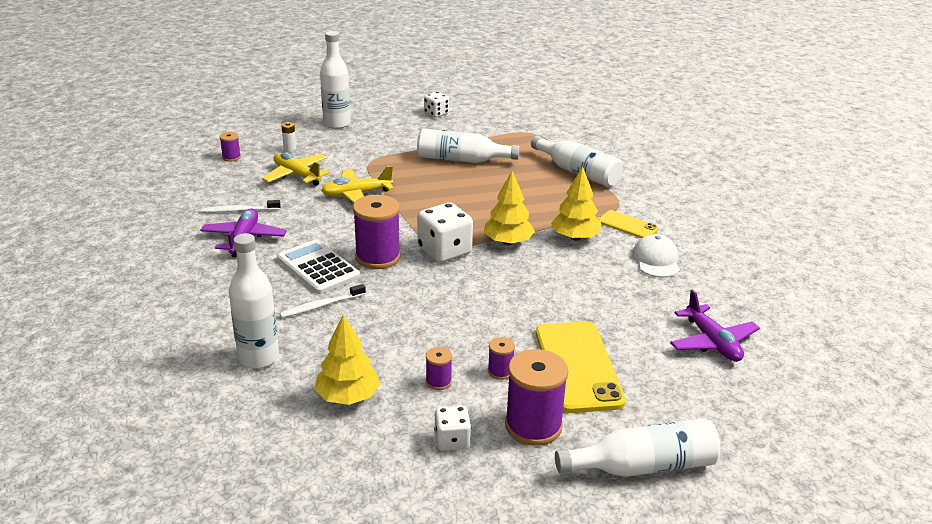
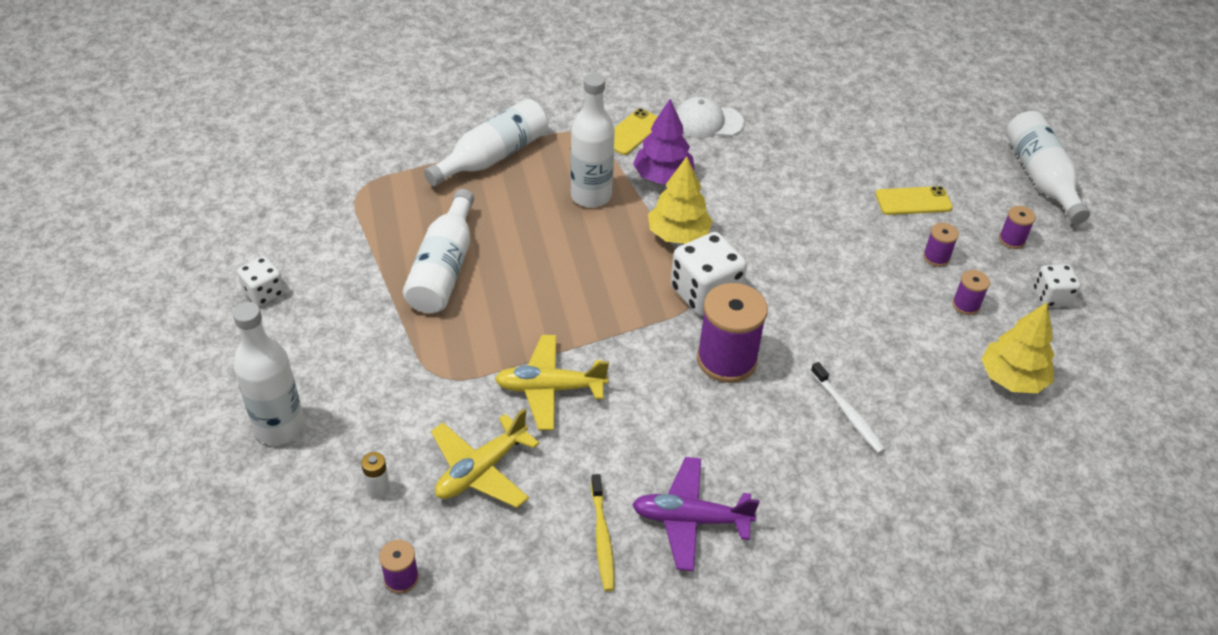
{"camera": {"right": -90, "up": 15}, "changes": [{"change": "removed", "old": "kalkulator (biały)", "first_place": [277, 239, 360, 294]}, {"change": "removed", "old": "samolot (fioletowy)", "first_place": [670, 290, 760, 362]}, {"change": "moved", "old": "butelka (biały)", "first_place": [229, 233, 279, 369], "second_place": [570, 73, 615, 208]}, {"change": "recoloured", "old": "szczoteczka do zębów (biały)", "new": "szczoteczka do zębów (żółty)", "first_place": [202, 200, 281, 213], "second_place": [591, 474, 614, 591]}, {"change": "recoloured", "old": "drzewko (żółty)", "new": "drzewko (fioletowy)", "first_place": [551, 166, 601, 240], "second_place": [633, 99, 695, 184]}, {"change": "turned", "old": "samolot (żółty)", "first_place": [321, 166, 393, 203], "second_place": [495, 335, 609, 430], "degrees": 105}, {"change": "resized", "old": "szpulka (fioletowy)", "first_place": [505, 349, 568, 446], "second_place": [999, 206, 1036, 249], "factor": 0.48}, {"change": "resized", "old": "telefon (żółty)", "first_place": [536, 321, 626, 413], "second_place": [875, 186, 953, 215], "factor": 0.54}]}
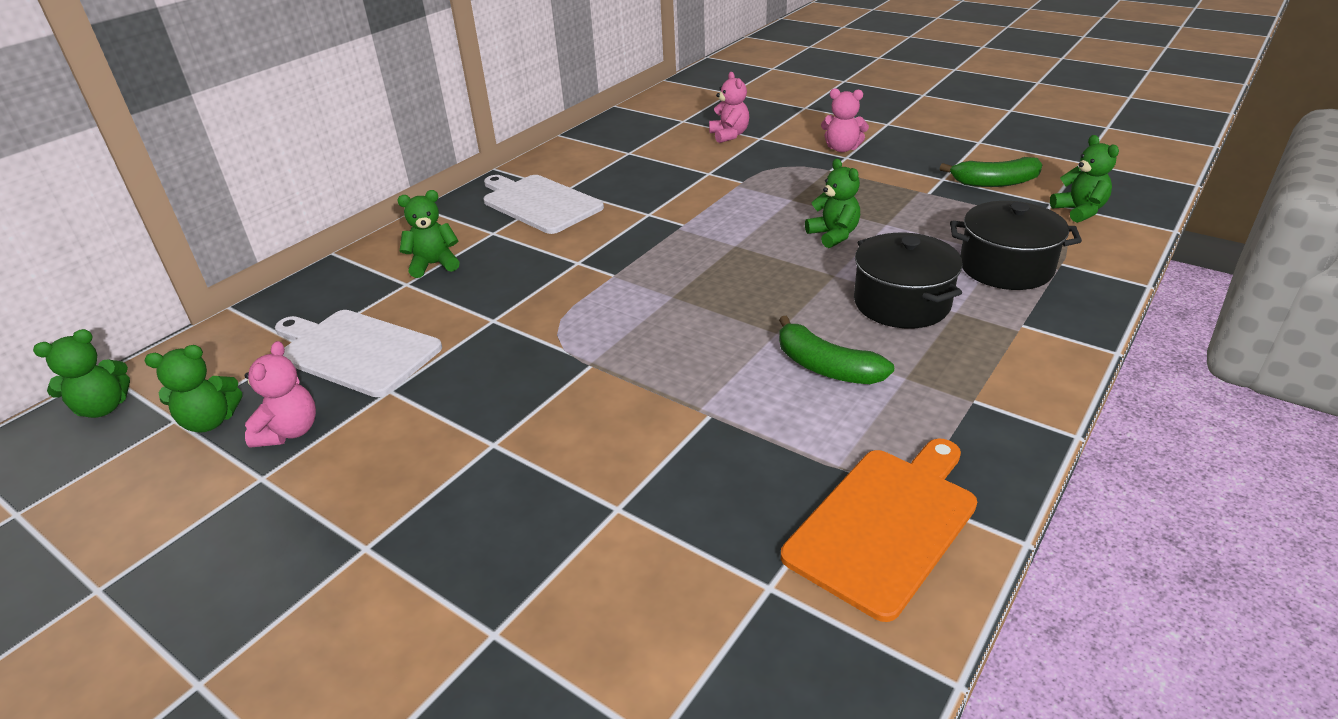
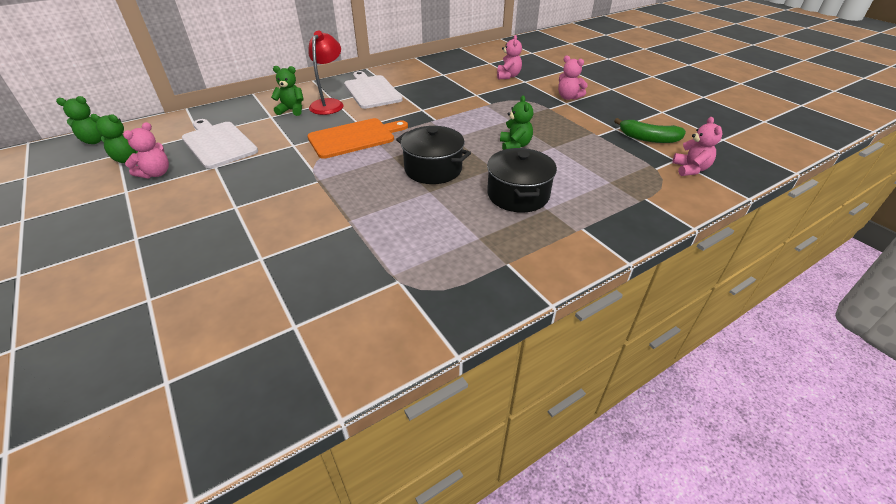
{"camera": {"right": 20, "up": 5}, "changes": [{"change": "removed", "old": "banan (zielony)", "first_place": [779, 315, 894, 384]}, {"change": "added", "new": "lampka (czerwony)", "second_place": [309, 31, 343, 115]}, {"change": "moved", "old": "deska do krojenia (pomarańczowy)", "first_place": [781, 439, 977, 622], "second_place": [307, 118, 408, 159]}, {"change": "moved", "old": "garnek (czarny)", "first_place": [950, 201, 1082, 290], "second_place": [396, 126, 471, 184]}, {"change": "recoloured", "old": "miś (zielony)", "new": "miś (różowy)", "first_place": [1050, 135, 1119, 223], "second_place": [672, 117, 722, 176]}]}
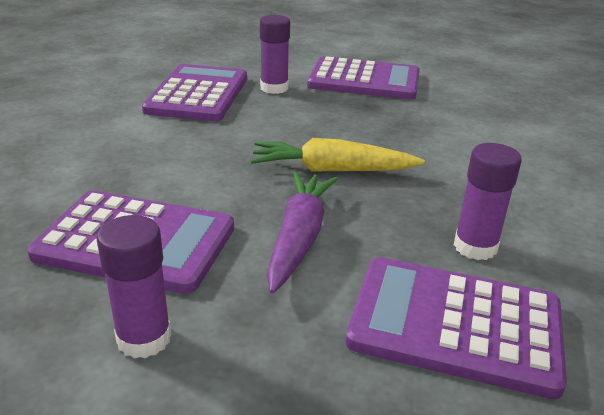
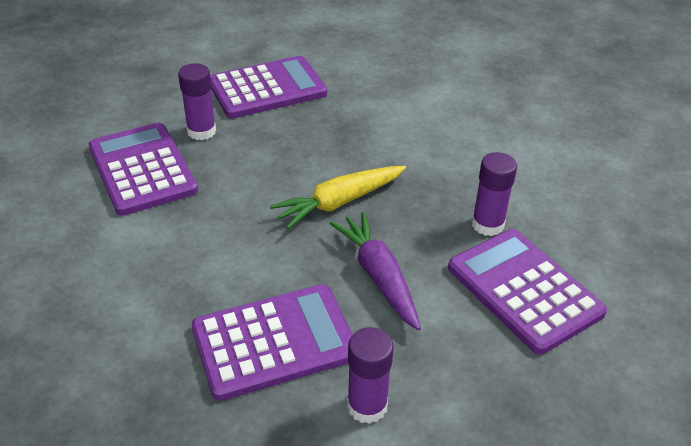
{"camera": {"right": -35, "up": 10}, "changes": [{"change": "turned", "old": "kalkulator (fioletowy)", "first_place": [345, 257, 567, 399], "second_place": [448, 229, 607, 355], "degrees": 75}]}
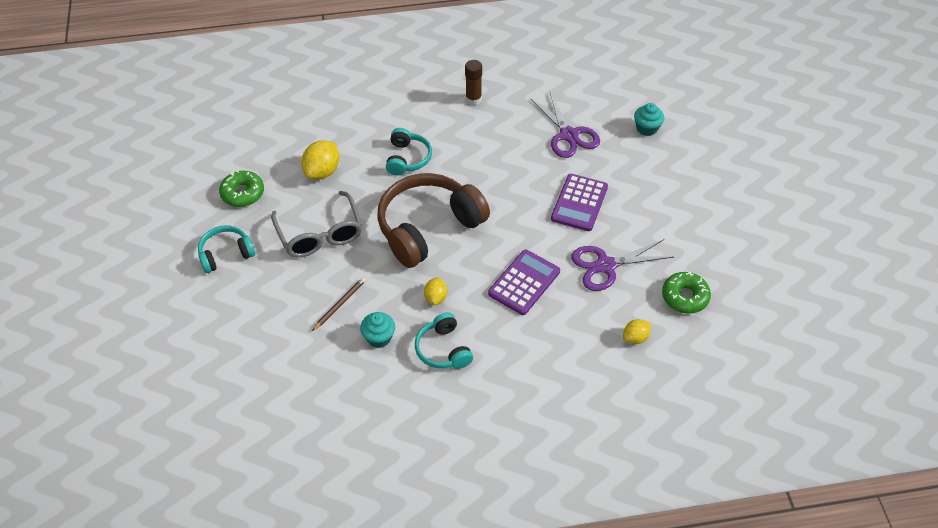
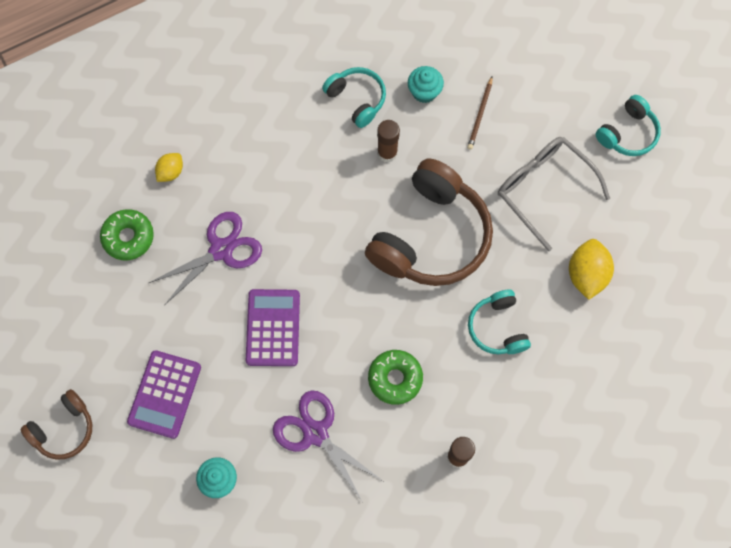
{"camera": {"right": 160, "up": 20}, "changes": [{"change": "added", "new": "słuchawki (brązowy)", "second_place": [20, 389, 92, 460]}, {"change": "moved", "old": "donut (zielony)", "first_place": [219, 171, 264, 207], "second_place": [368, 350, 423, 405]}, {"change": "moved", "old": "kalkulator (fioletowy)", "first_place": [488, 250, 560, 315], "second_place": [127, 350, 201, 439]}, {"change": "replaced", "old": "cytryna (żółty)", "new": "klej w sztyfcie (brązowy)", "first_place": [424, 277, 447, 305], "second_place": [377, 120, 400, 163]}]}
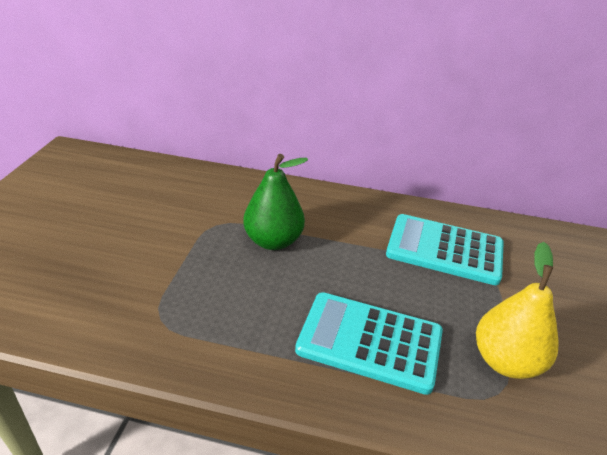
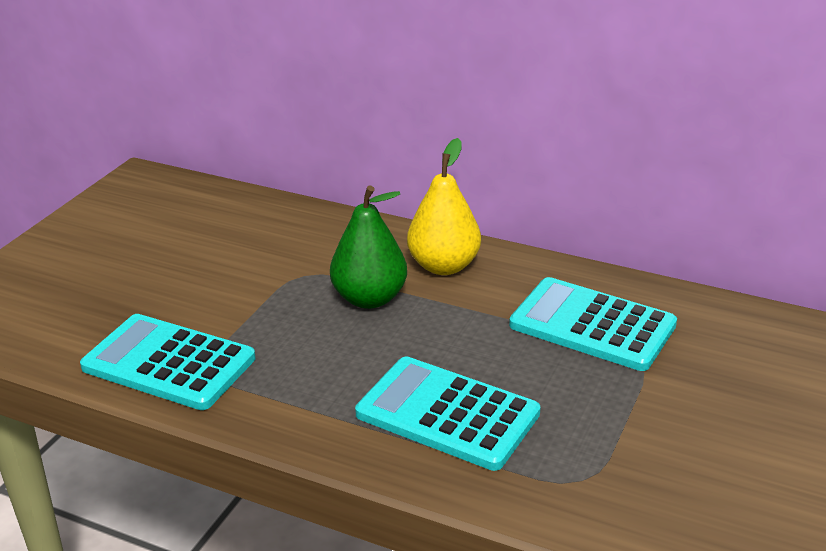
{"camera": {"right": 15, "up": -5}, "changes": [{"change": "added", "new": "kalkulator (turkusowy)", "second_place": [80, 314, 255, 410]}, {"change": "moved", "old": "gruszka (żółty)", "first_place": [476, 242, 559, 379], "second_place": [407, 138, 481, 275]}]}
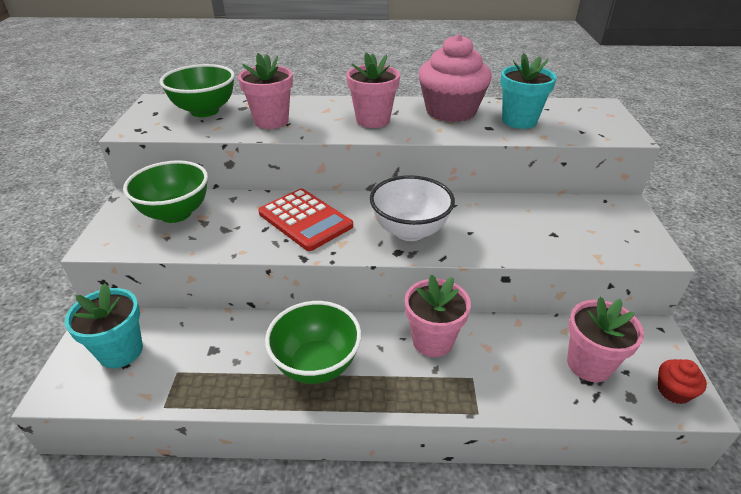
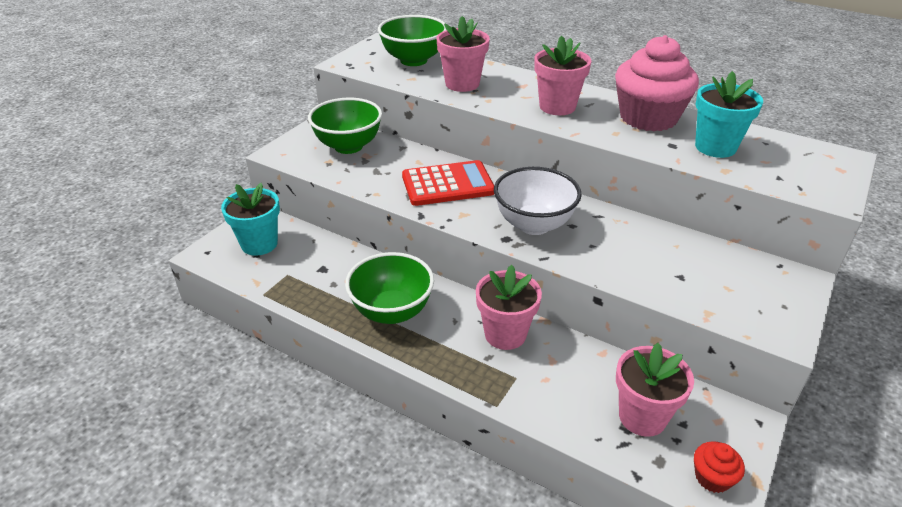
{"camera": {"right": 30, "up": 0}, "changes": [{"change": "turned", "old": "kalkulator (czerwony)", "first_place": [258, 188, 353, 251], "second_place": [402, 160, 494, 206], "degrees": -90}]}
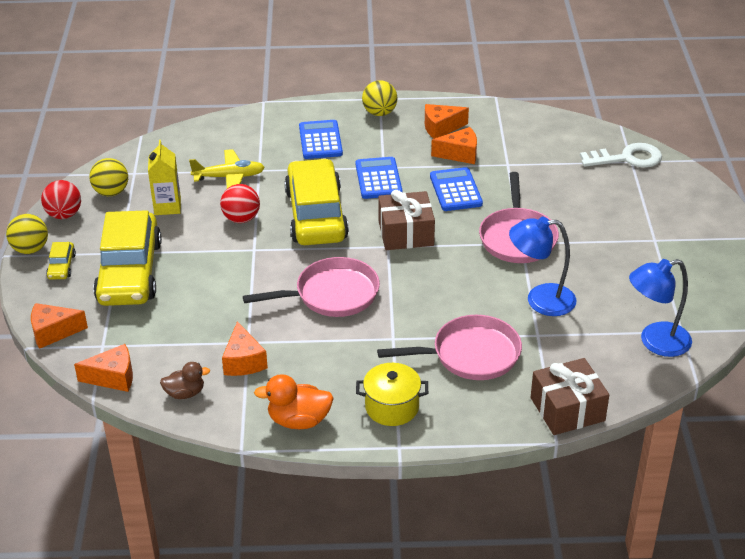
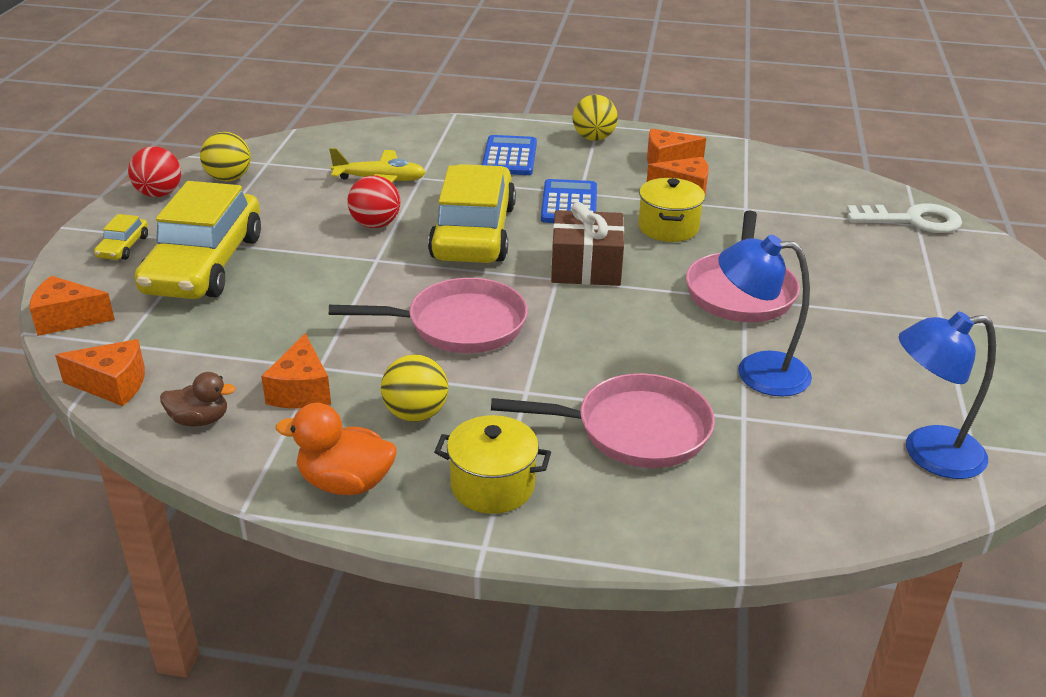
{"camera": {"right": 10, "up": -5}, "changes": [{"change": "removed", "old": "karton mleka (żółty)", "first_place": [148, 140, 181, 215]}, {"change": "removed", "old": "prezent (brązowy)", "first_place": [531, 358, 609, 435]}, {"change": "moved", "old": "piłka (żółty)", "first_place": [6, 214, 48, 254], "second_place": [381, 354, 448, 422]}, {"change": "replaced", "old": "kalkulator (niebieski)", "new": "garnek (żółty)", "first_place": [430, 167, 483, 211], "second_place": [638, 178, 705, 242]}]}
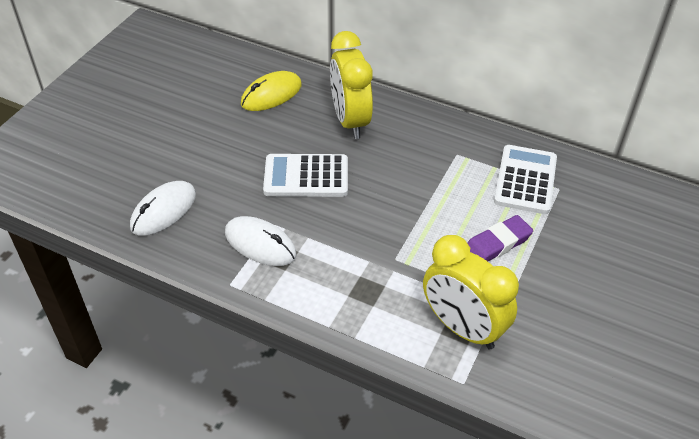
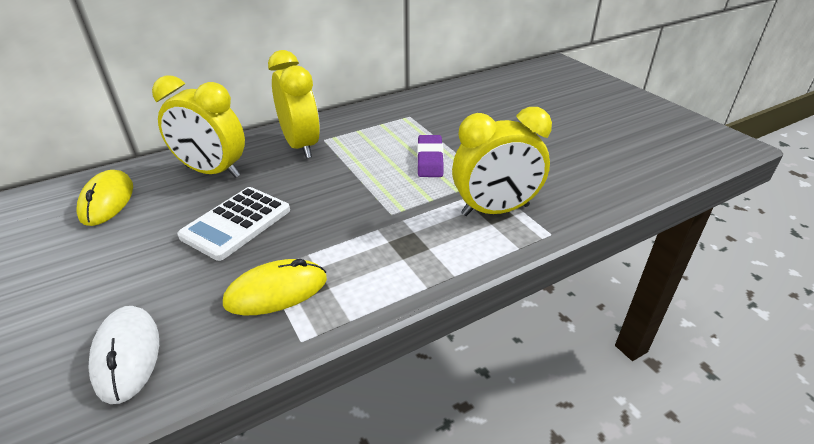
{"camera": {"right": -55, "up": -10}, "changes": [{"change": "removed", "old": "kalkulator (biały)", "first_place": [494, 145, 557, 214]}, {"change": "added", "new": "budzik (żółty)", "second_place": [268, 50, 320, 159]}, {"change": "recoloured", "old": "myszka (biały)", "new": "myszka (żółty)", "first_place": [225, 216, 297, 266], "second_place": [223, 259, 327, 315]}]}
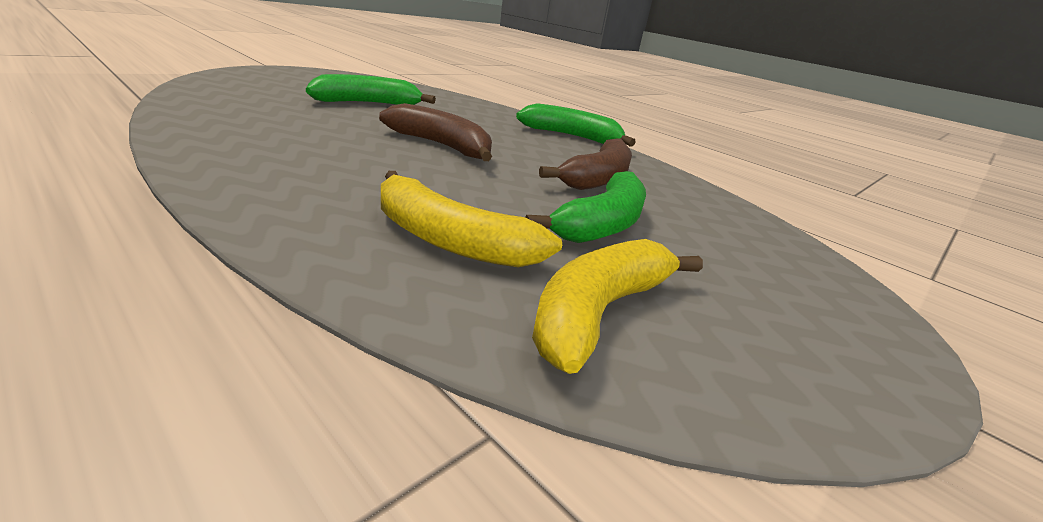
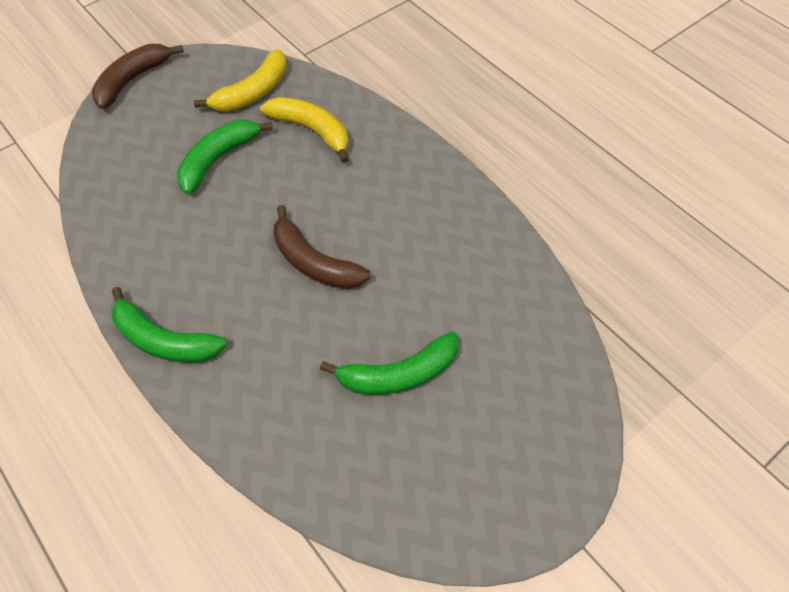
{"camera": {"right": -170, "up": 30}, "changes": [{"change": "moved", "old": "banan (brązowy)", "first_place": [539, 139, 632, 190], "second_place": [92, 44, 184, 109]}]}
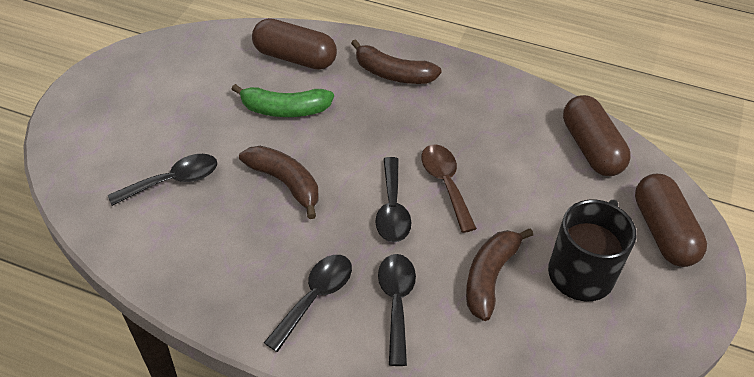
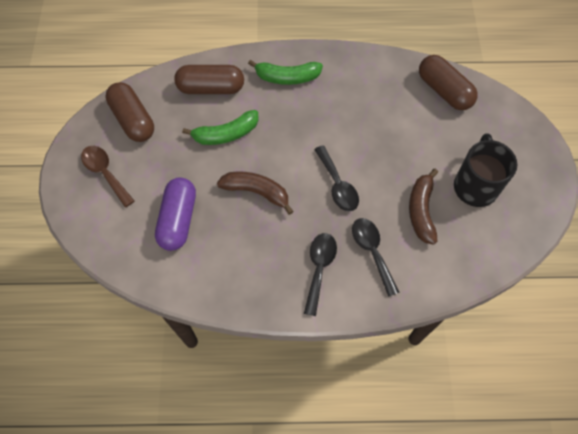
{"camera": {"right": -20, "up": 15}, "changes": [{"change": "moved", "old": "łyżka (brązowy)", "first_place": [421, 145, 477, 233], "second_place": [81, 146, 134, 207]}, {"change": "moved", "old": "kapsułka (brązowy)", "first_place": [635, 174, 707, 267], "second_place": [106, 82, 154, 142]}, {"change": "replaced", "old": "łyżka (czarny)", "new": "kapsułka (fioletowy)", "first_place": [108, 154, 217, 206], "second_place": [155, 178, 196, 251]}, {"change": "recoloured", "old": "banan (brązowy)", "new": "banan (zielony)", "first_place": [351, 39, 442, 84], "second_place": [248, 60, 323, 85]}]}
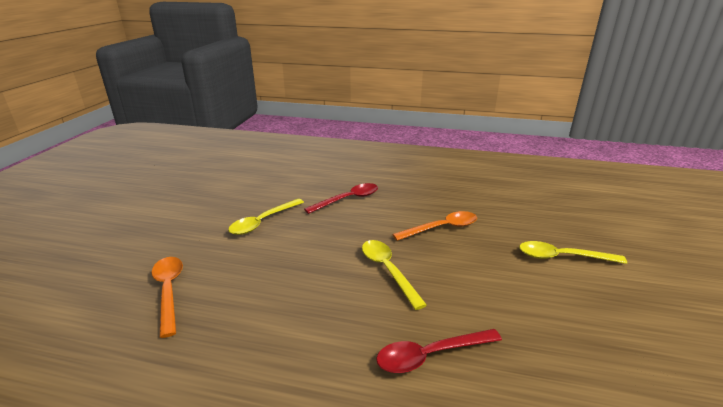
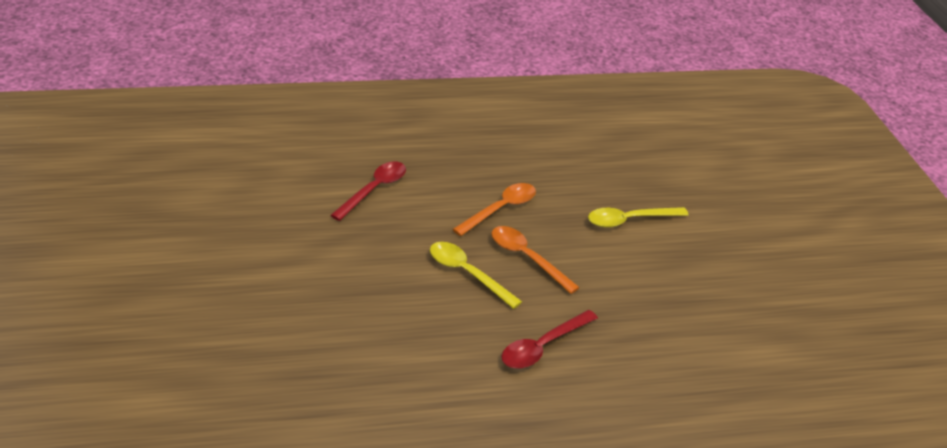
{"camera": {"right": -25, "up": 10}, "changes": [{"change": "removed", "old": "łyżka (żółty)", "first_place": [228, 199, 304, 235]}, {"change": "moved", "old": "łyżka (pomarańczowy)", "first_place": [152, 257, 183, 338], "second_place": [491, 226, 580, 294]}]}
